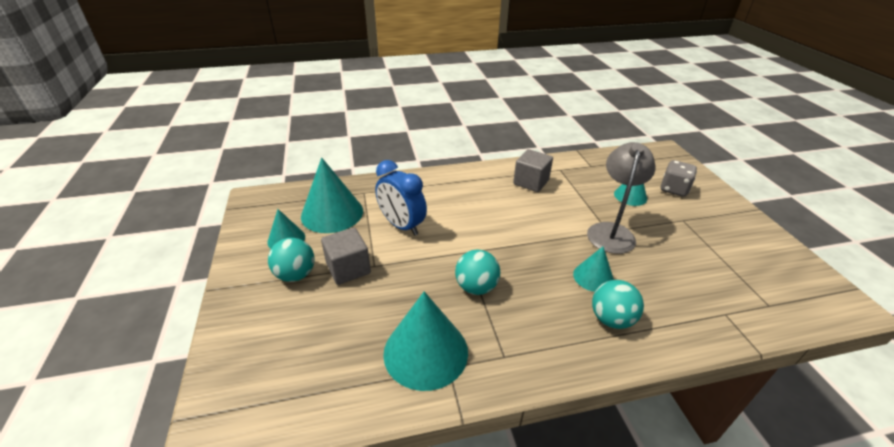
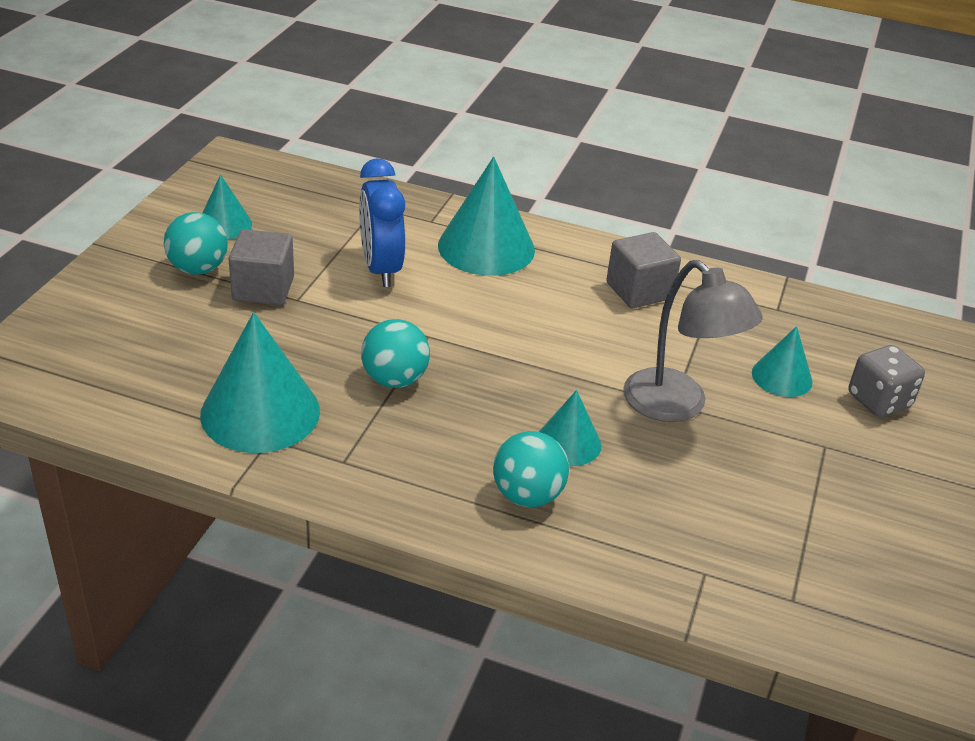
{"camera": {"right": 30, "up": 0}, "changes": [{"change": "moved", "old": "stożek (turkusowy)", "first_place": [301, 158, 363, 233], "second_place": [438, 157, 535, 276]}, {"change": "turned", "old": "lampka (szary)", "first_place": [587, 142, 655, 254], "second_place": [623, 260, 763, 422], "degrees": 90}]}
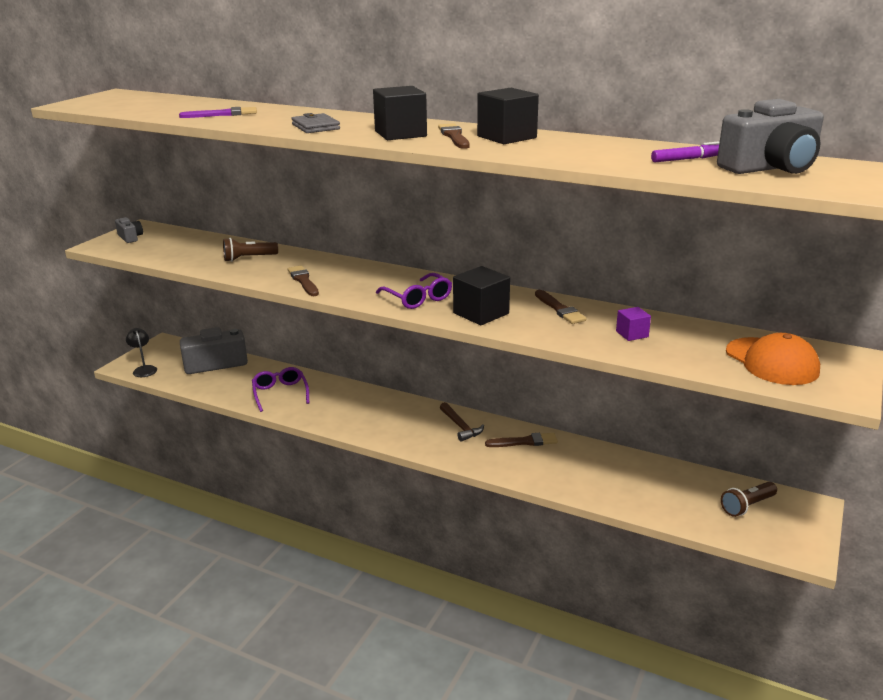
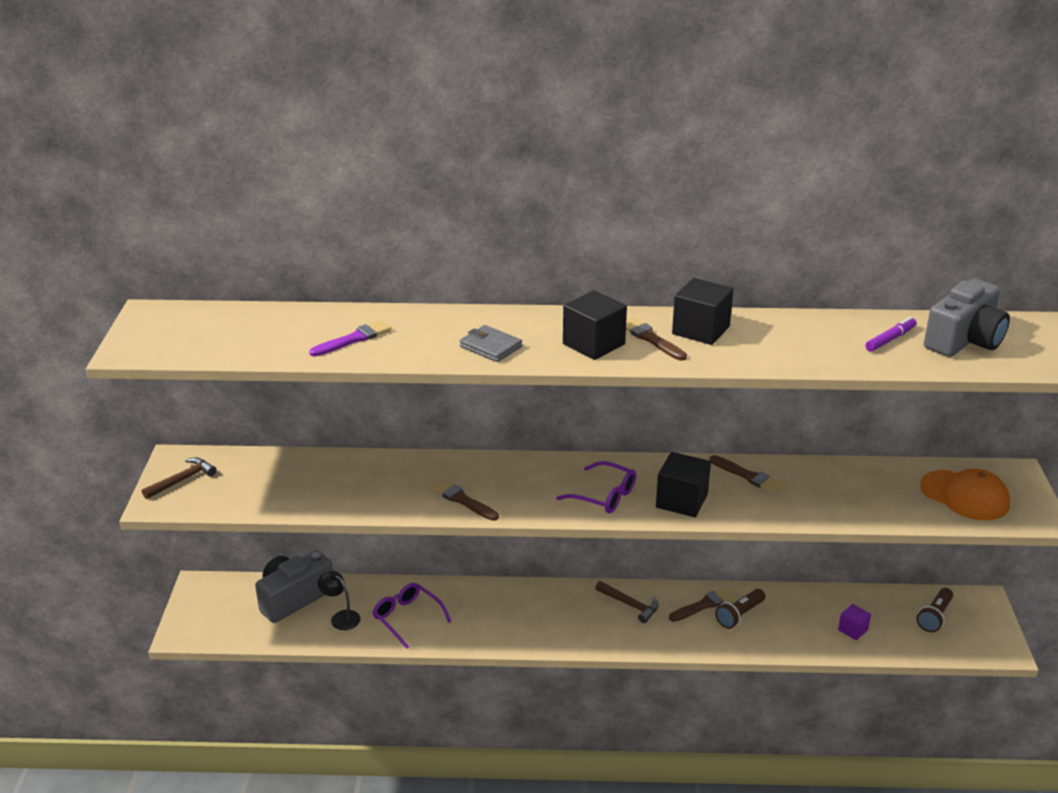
{"camera": {"right": -25, "up": 5}, "changes": [{"change": "moved", "old": "lampka (czarny)", "first_place": [126, 328, 157, 377], "second_place": [318, 571, 360, 630]}, {"change": "moved", "old": "latarka (brązowy)", "first_place": [223, 238, 278, 262], "second_place": [715, 589, 765, 629]}, {"change": "moved", "old": "sześcian (fioletowy)", "first_place": [616, 307, 651, 341], "second_place": [838, 604, 871, 640]}, {"change": "replaced", "old": "aparat fotograficzny (szary)", "new": "młotek (brązowy)", "first_place": [115, 217, 143, 243], "second_place": [142, 458, 217, 499]}]}
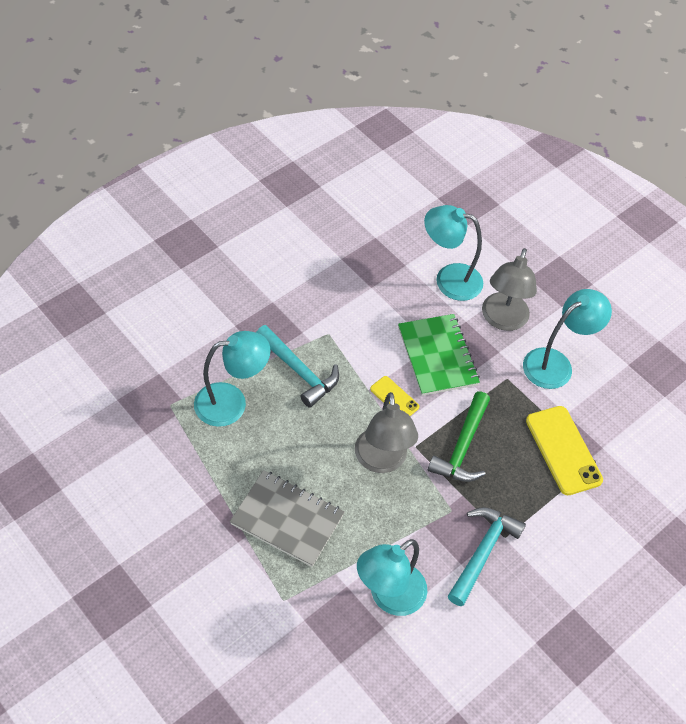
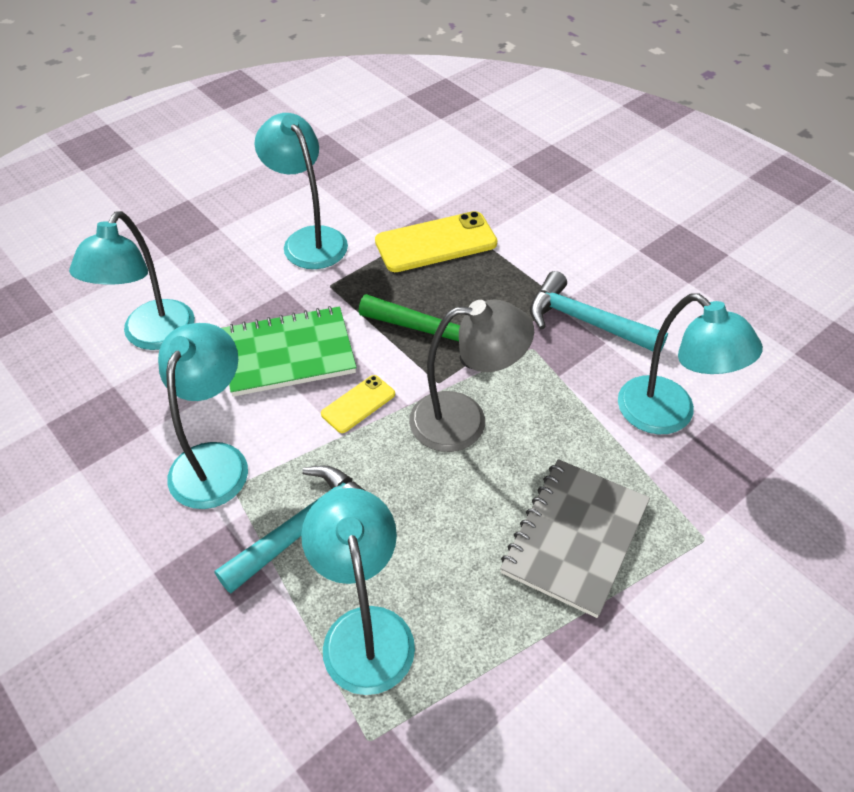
{"camera": {"right": -85, "up": -5}, "changes": [{"change": "removed", "old": "lampka (szary)", "first_place": [482, 248, 537, 331]}, {"change": "added", "new": "lampka (turkusowy)", "second_place": [158, 323, 248, 509]}]}
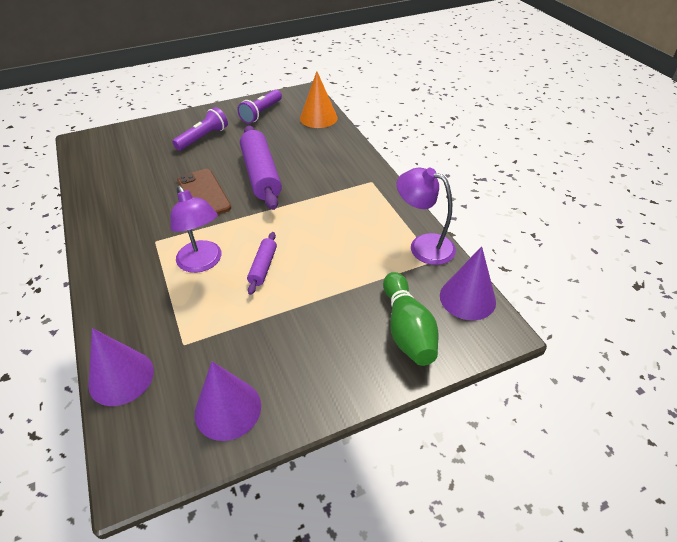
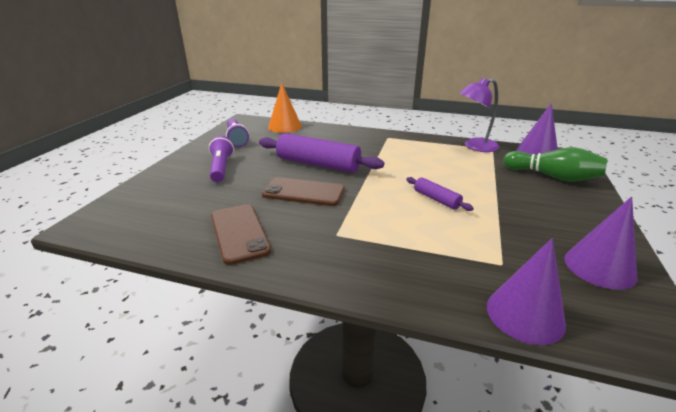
{"camera": {"right": -50, "up": -15}, "changes": [{"change": "removed", "old": "lampka (fioletowy)", "first_place": [170, 186, 221, 273]}, {"change": "added", "new": "telefon (brązowy)", "second_place": [211, 204, 271, 265]}]}
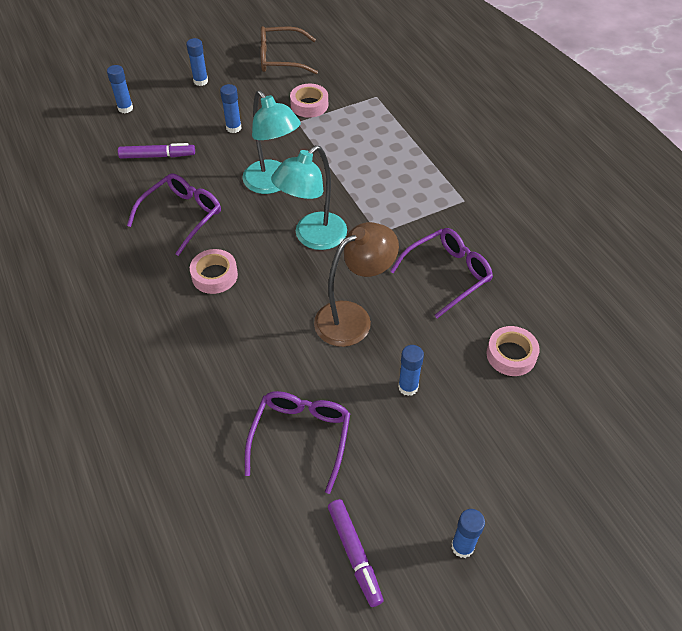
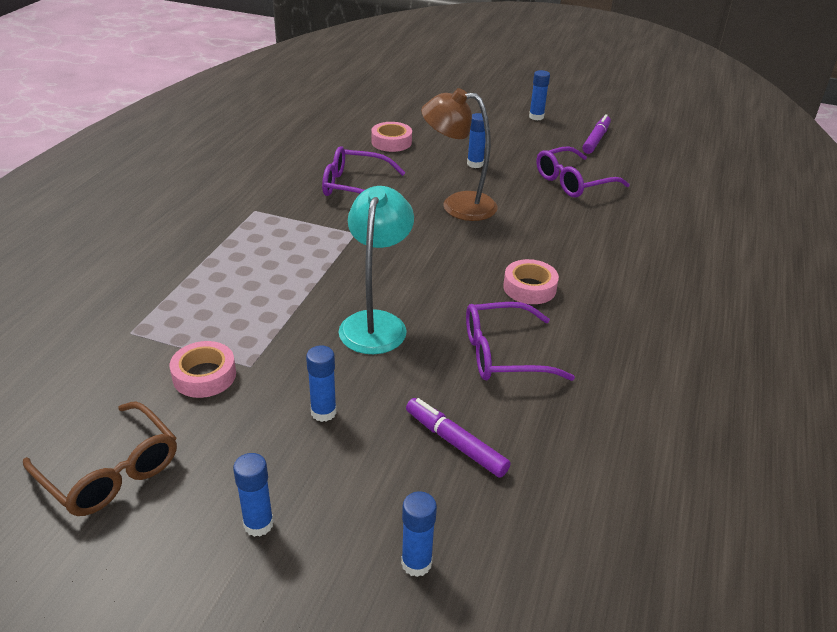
{"camera": {"right": -135, "up": -15}, "changes": [{"change": "removed", "old": "lampka (turkusowy)", "first_place": [271, 145, 347, 250]}]}
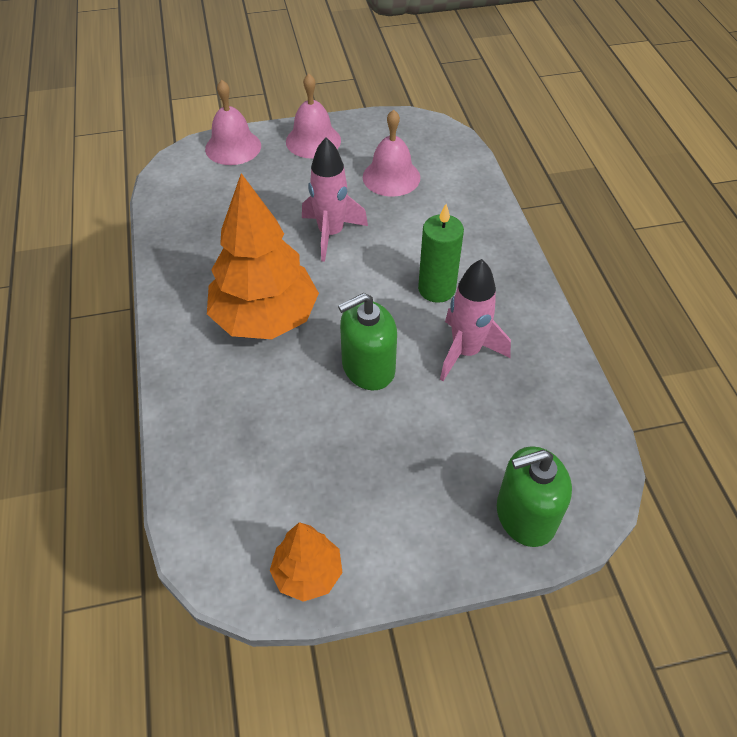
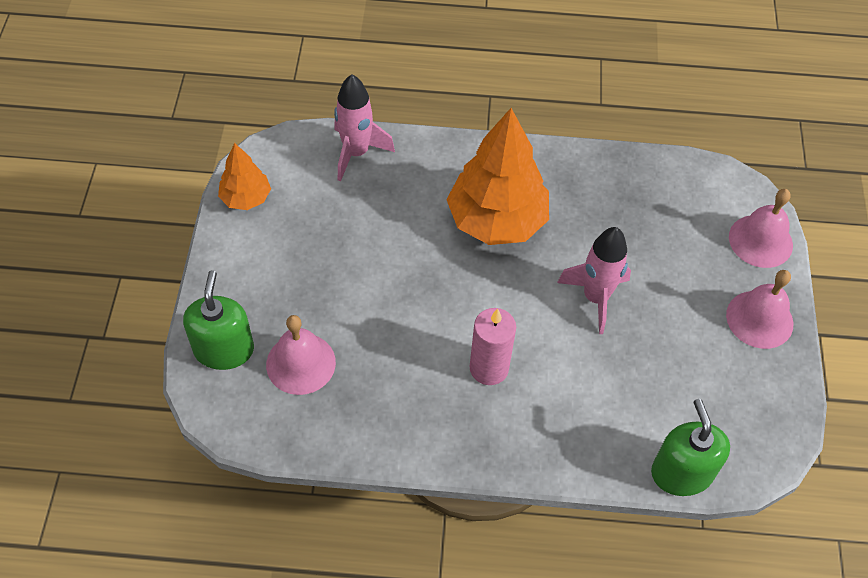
{"camera": {"right": 105, "up": 5}, "changes": [{"change": "moved", "old": "dozownik mydła (zielony)", "first_place": [338, 293, 397, 390], "second_place": [651, 399, 730, 496]}, {"change": "moved", "old": "dzwonek (różowy)", "first_place": [363, 109, 420, 197], "second_place": [266, 315, 336, 395]}, {"change": "moved", "old": "rakieta (różowy)", "first_place": [440, 259, 511, 381], "second_place": [334, 74, 395, 181]}, {"change": "recoloured", "old": "świeca (zielony)", "new": "świeca (różowy)", "first_place": [418, 204, 464, 303], "second_place": [470, 308, 516, 385]}]}
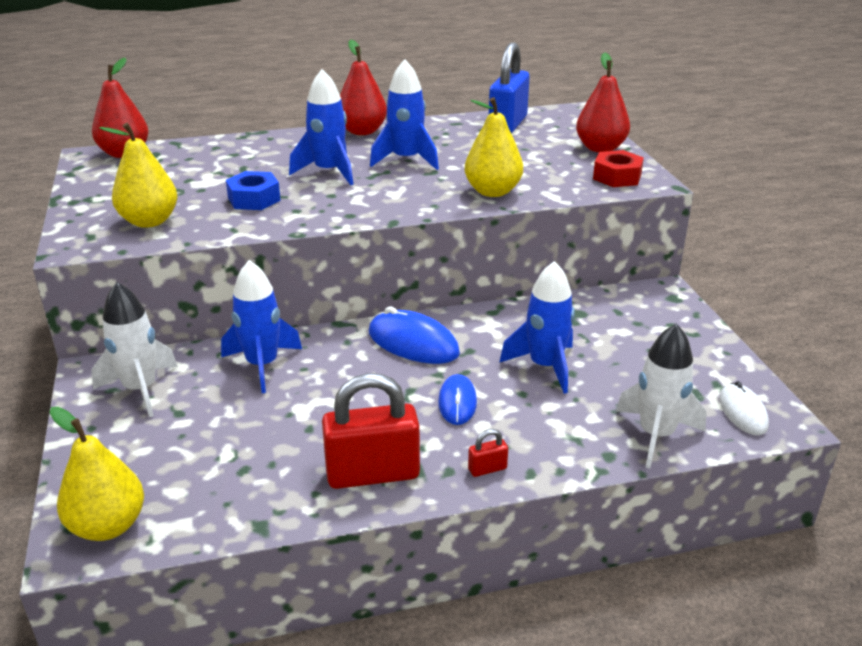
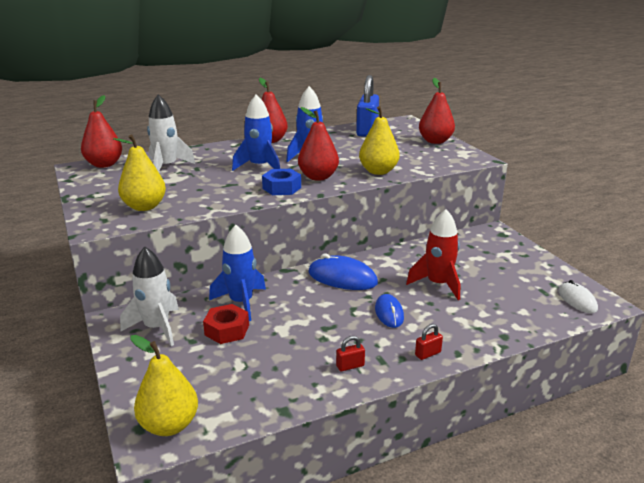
{"camera": {"right": -10, "up": -5}, "changes": [{"change": "added", "new": "gruszka (czerwony)", "second_place": [298, 107, 339, 181]}, {"change": "moved", "old": "nakrętka (niebieski)", "first_place": [226, 171, 281, 210], "second_place": [262, 169, 301, 195]}, {"change": "moved", "old": "nakrętka (czerwony)", "first_place": [593, 150, 644, 187], "second_place": [203, 304, 249, 344]}, {"change": "moved", "old": "rakieta (biały)", "first_place": [616, 323, 707, 469], "second_place": [147, 94, 195, 172]}, {"change": "recoloured", "old": "rakieta (niebieski)", "new": "rakieta (czerwony)", "first_place": [499, 261, 575, 394], "second_place": [406, 209, 460, 300]}, {"change": "resized", "old": "kłódka (czerwony)", "first_place": [322, 373, 420, 489], "second_place": [336, 336, 365, 371], "factor": 0.42}]}
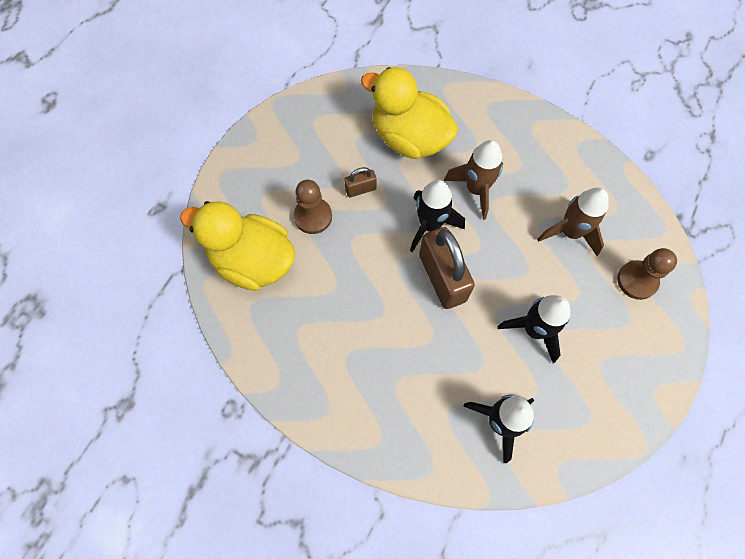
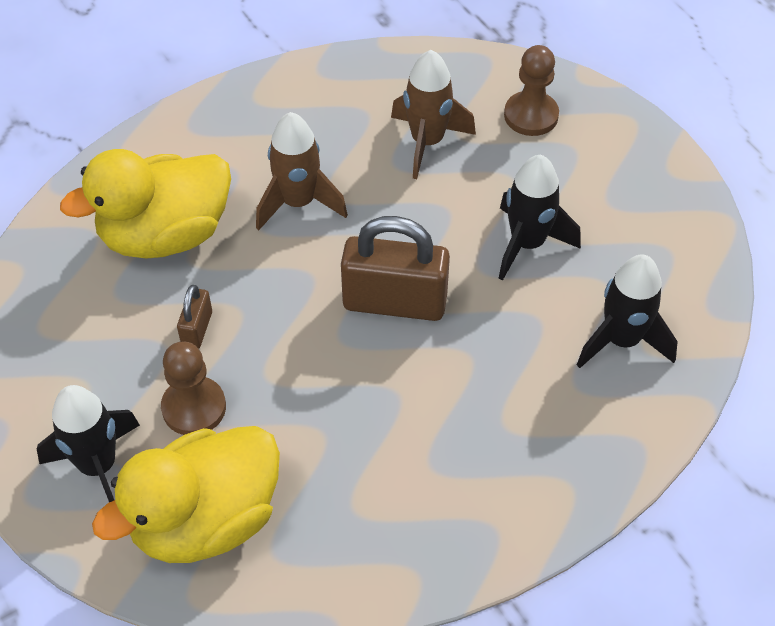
{"camera": {"right": -60, "up": -15}, "changes": [{"change": "moved", "old": "rakieta (czarny)", "first_place": [410, 180, 465, 252], "second_place": [37, 385, 140, 502]}]}
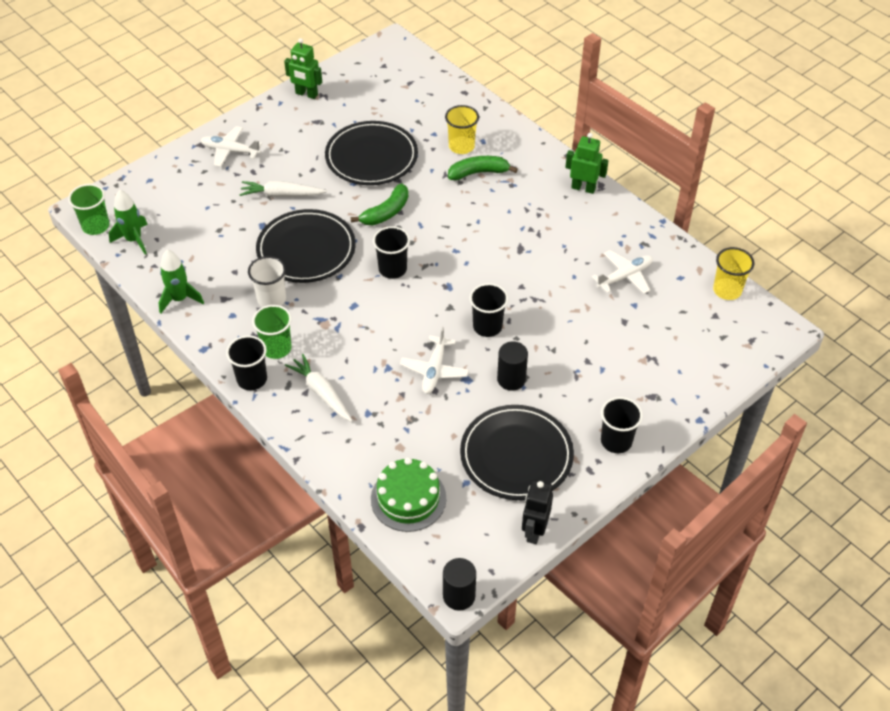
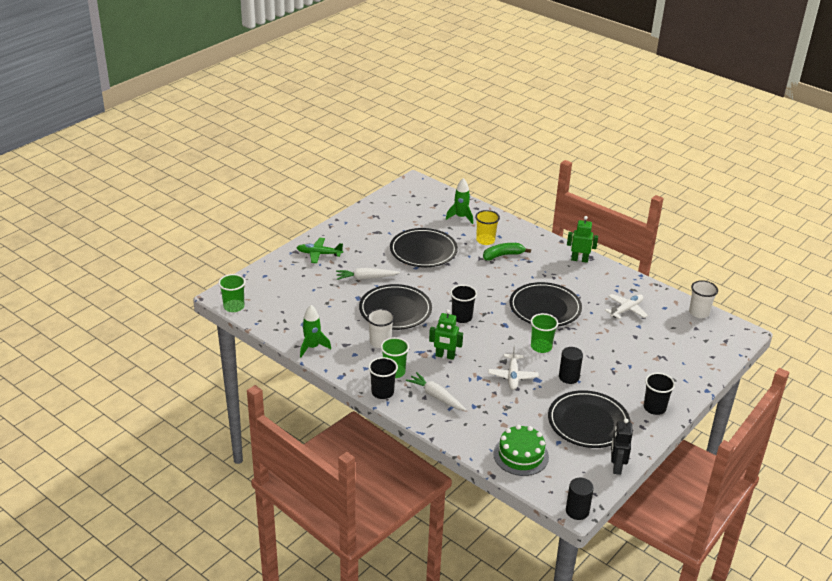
{"camera": {"right": -10, "up": -15}, "changes": [{"change": "removed", "old": "banan (zielony)", "first_place": [351, 184, 408, 225]}, {"change": "added", "new": "talerz (czarny)", "second_place": [510, 282, 582, 327]}, {"change": "moved", "old": "rakieta (zielony)", "first_place": [109, 190, 148, 255], "second_place": [446, 178, 473, 224]}, {"change": "moved", "old": "robot (zielony)", "first_place": [284, 38, 322, 99], "second_place": [429, 309, 463, 360]}, {"change": "recoloured", "old": "samolot (biały)", "new": "samolot (zielony)", "first_place": [201, 126, 262, 167], "second_place": [297, 238, 343, 263]}, {"change": "recoloured", "old": "szklanka (czarny)", "new": "szklanka (zielony)", "first_place": [470, 283, 508, 337], "second_place": [531, 313, 558, 353]}, {"change": "recoloured", "old": "szklanka (żółty)", "new": "szklanka (biały)", "first_place": [713, 247, 754, 300], "second_place": [689, 280, 718, 318]}]}
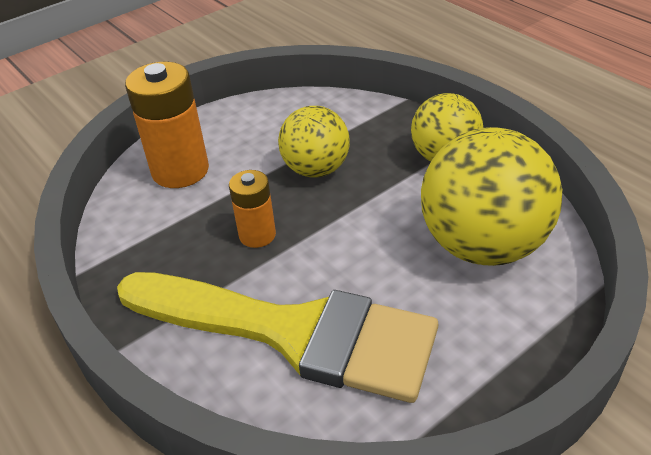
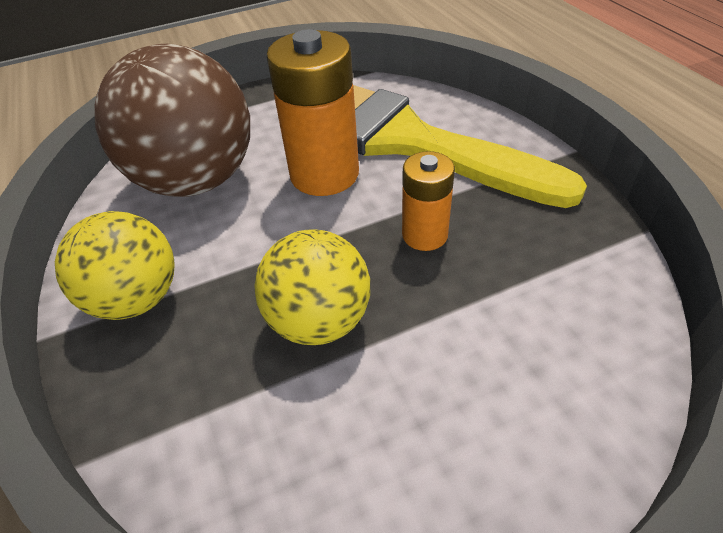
{"camera": {"right": -165, "up": 5}, "changes": [{"change": "moved", "old": "bateria (pomarańczowy)", "first_place": [125, 62, 209, 188], "second_place": [266, 29, 359, 196]}, {"change": "recoloured", "old": "piłka (żółty)", "new": "piłka (brązowy)", "first_place": [421, 127, 562, 266], "second_place": [94, 44, 250, 197]}]}
